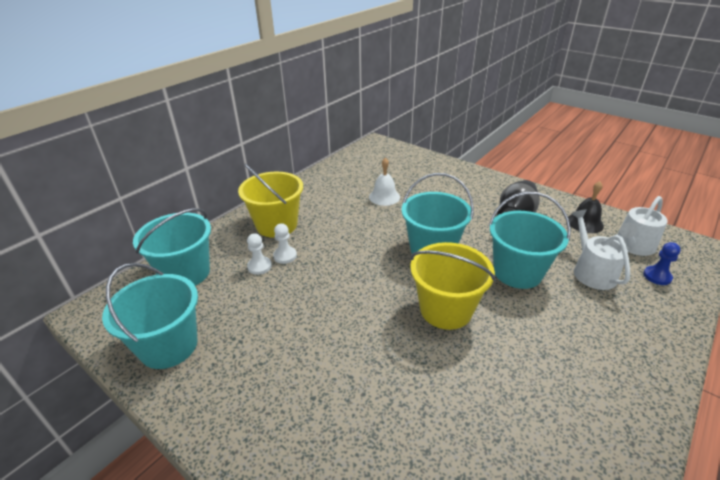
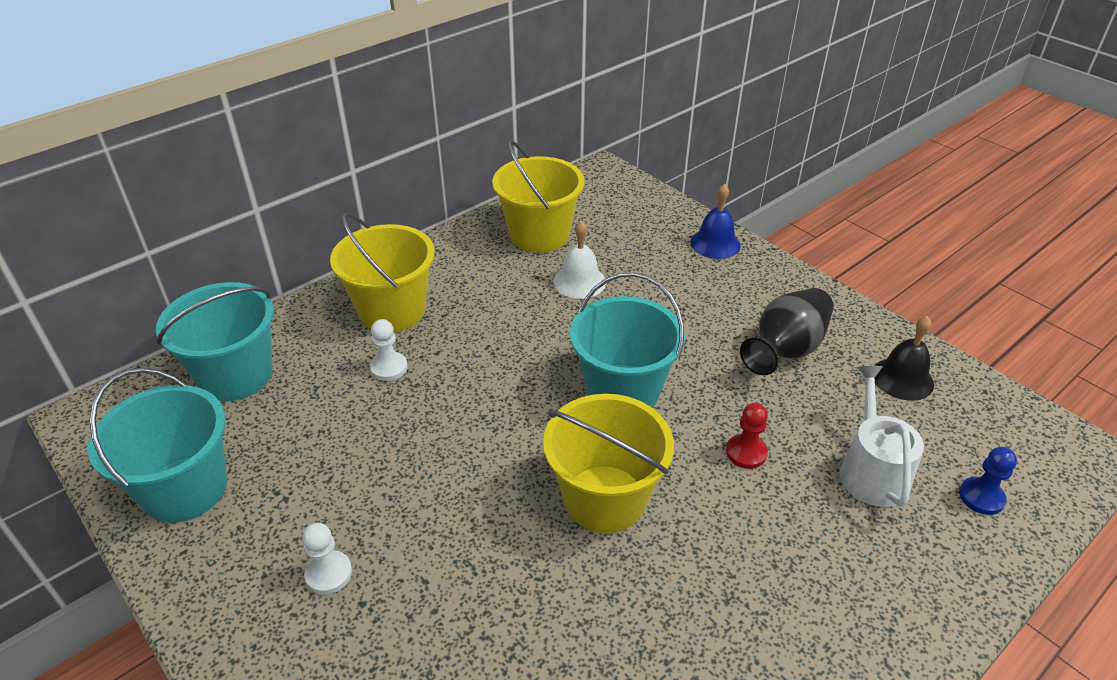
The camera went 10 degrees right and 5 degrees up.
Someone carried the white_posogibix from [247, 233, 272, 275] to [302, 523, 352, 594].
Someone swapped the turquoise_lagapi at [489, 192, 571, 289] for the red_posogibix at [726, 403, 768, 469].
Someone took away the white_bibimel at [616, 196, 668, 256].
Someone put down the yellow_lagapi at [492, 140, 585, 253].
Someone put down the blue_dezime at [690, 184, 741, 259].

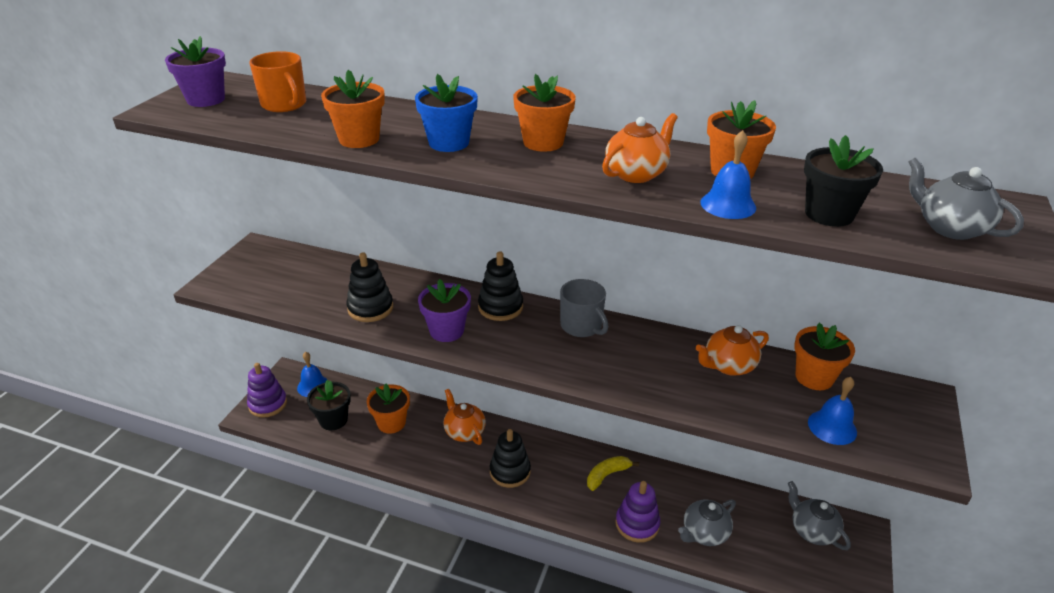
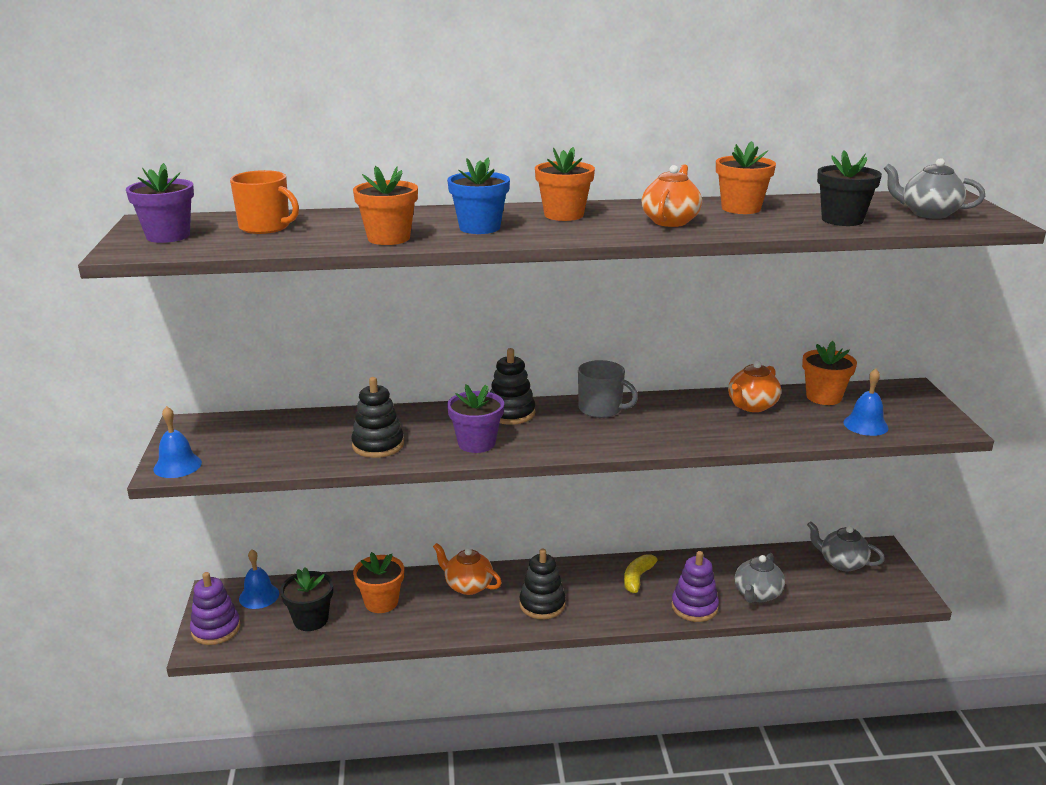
The camera went 25 degrees left and 10 degrees down.
Someone carried the blue_dezime from [700, 130, 756, 219] to [153, 406, 202, 478].

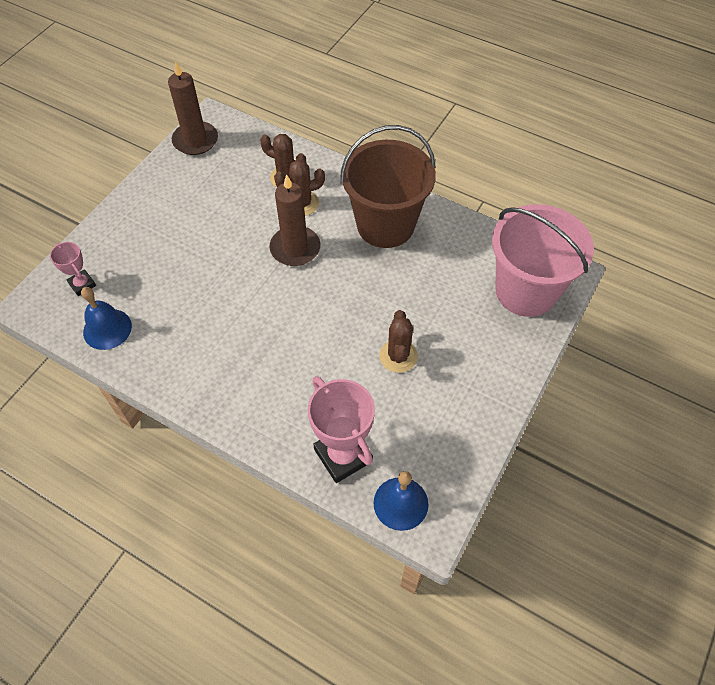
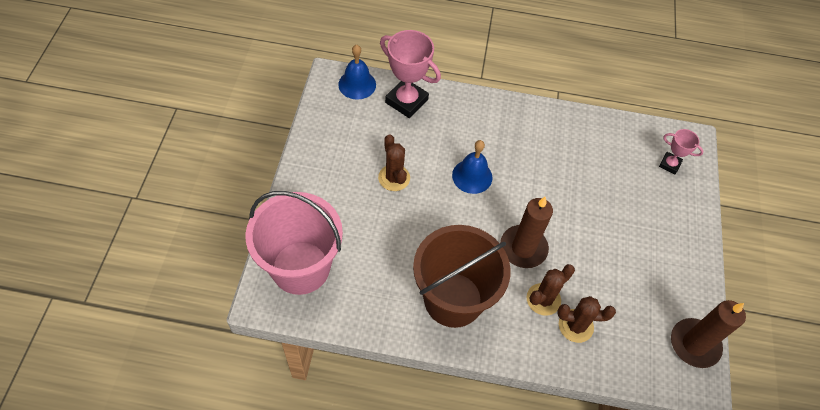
The camera went 155 degrees right and 0 degrees up.
Someone carried the blue_dezime from [81, 287, 132, 350] to [452, 140, 493, 194].

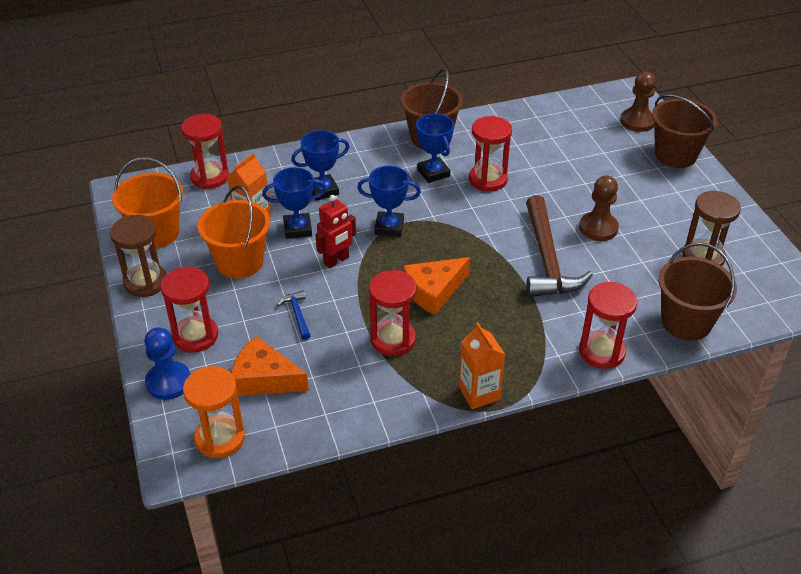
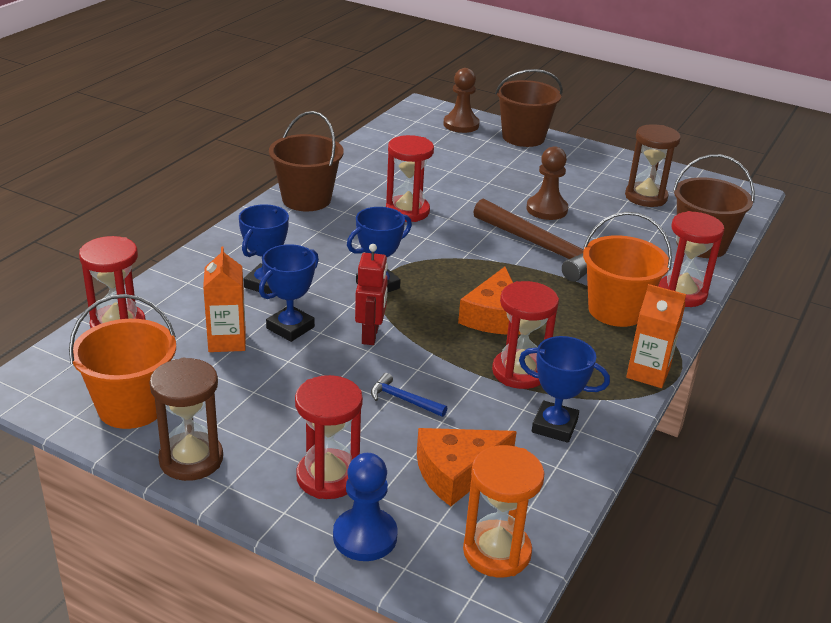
The camera went 45 degrees left and 10 degrees down.
Someone carried the orange_lagapi from [198, 185, 270, 279] to [583, 212, 672, 327].
Someone carried the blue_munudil from [416, 113, 454, 183] to [519, 336, 610, 443].

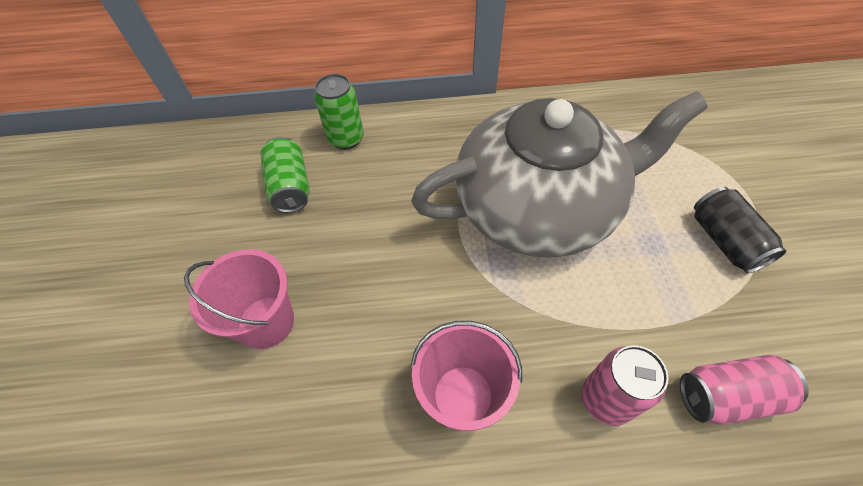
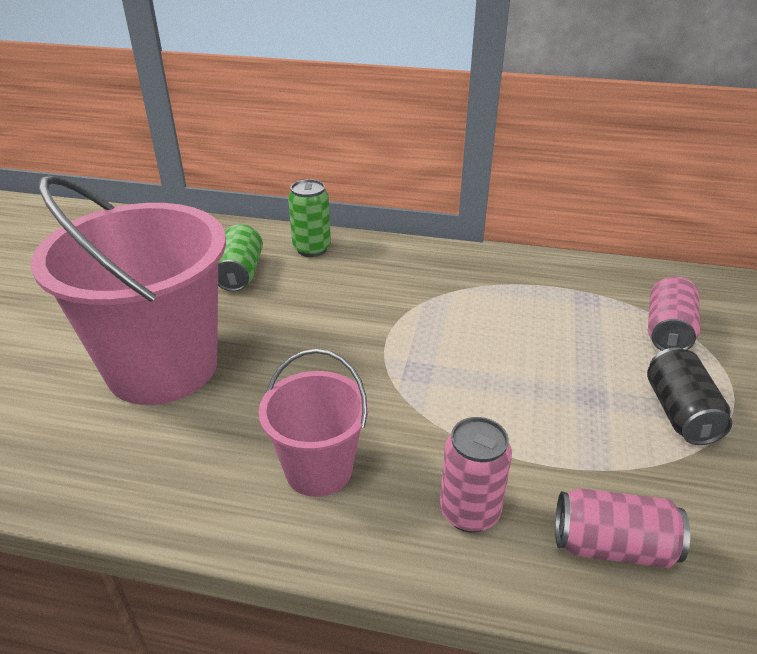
The camera went 15 degrees right and 20 degrees down.
Someone scaled the pink_lagapi at [184, 249, 294, 349] by 1.91.
Someone took away the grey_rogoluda at [411, 91, 708, 258].
Someone put down the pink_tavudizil at [648, 276, 700, 351].

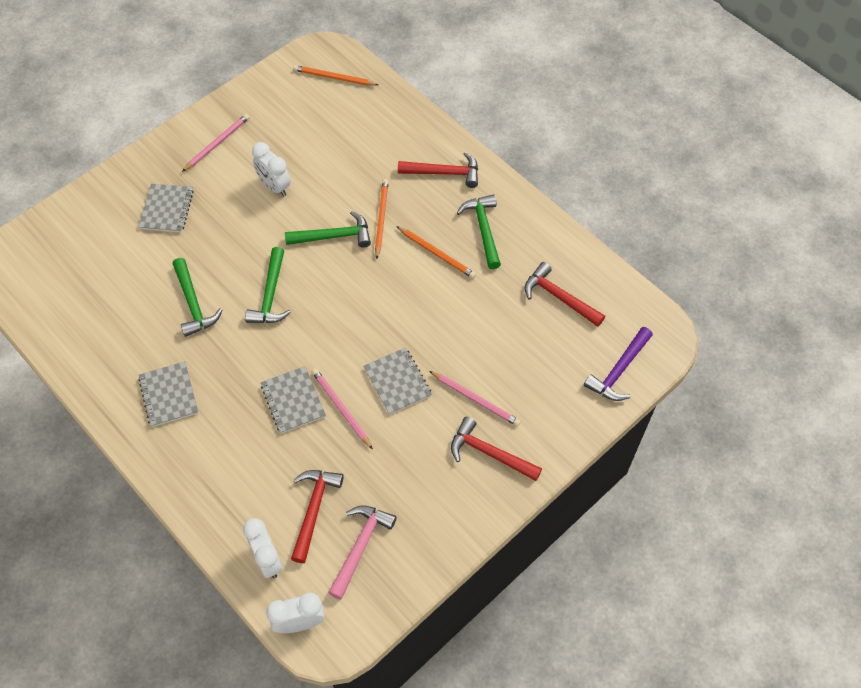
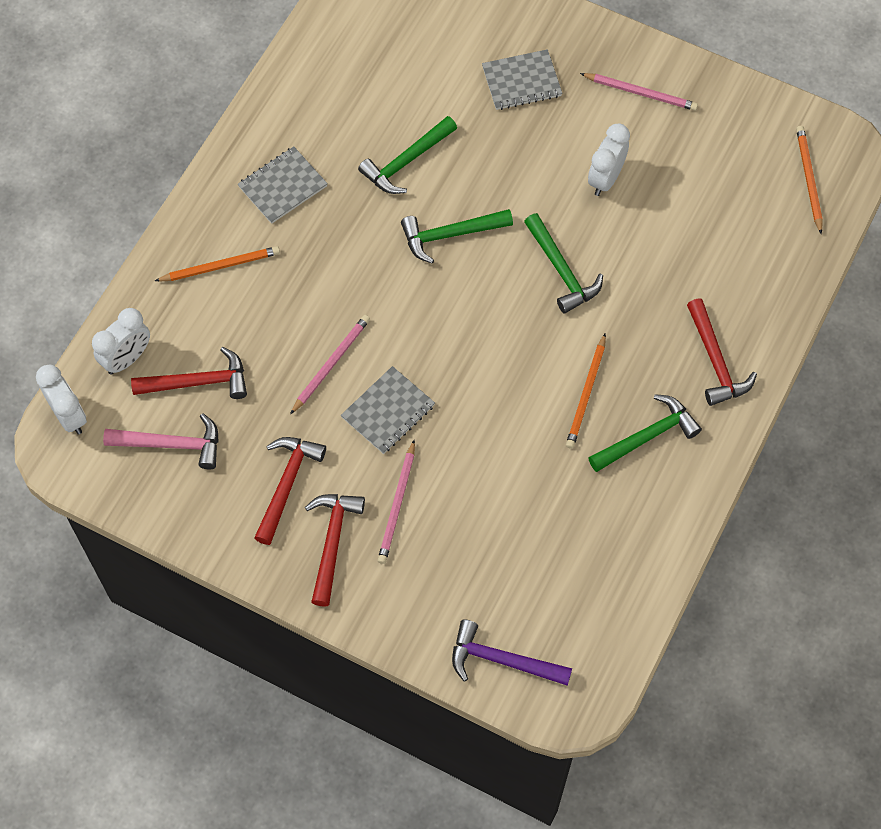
The camera went 70 degrees right and 5 degrees up.
Someone took away the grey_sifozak at [261, 366, 326, 434].
Someone carried the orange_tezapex from [375, 179, 389, 259] to [155, 246, 280, 281].
Someone carried the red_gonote from [525, 262, 605, 327] to [254, 437, 326, 545].

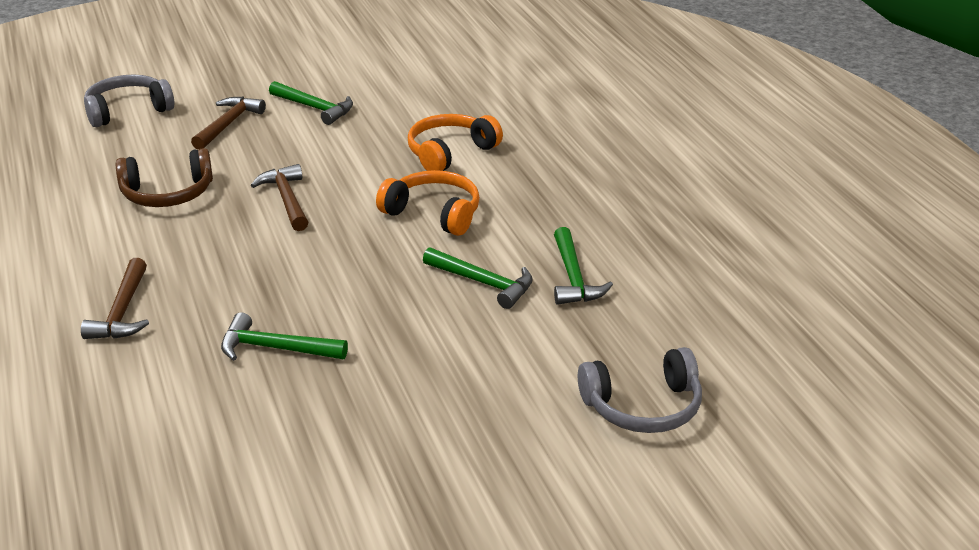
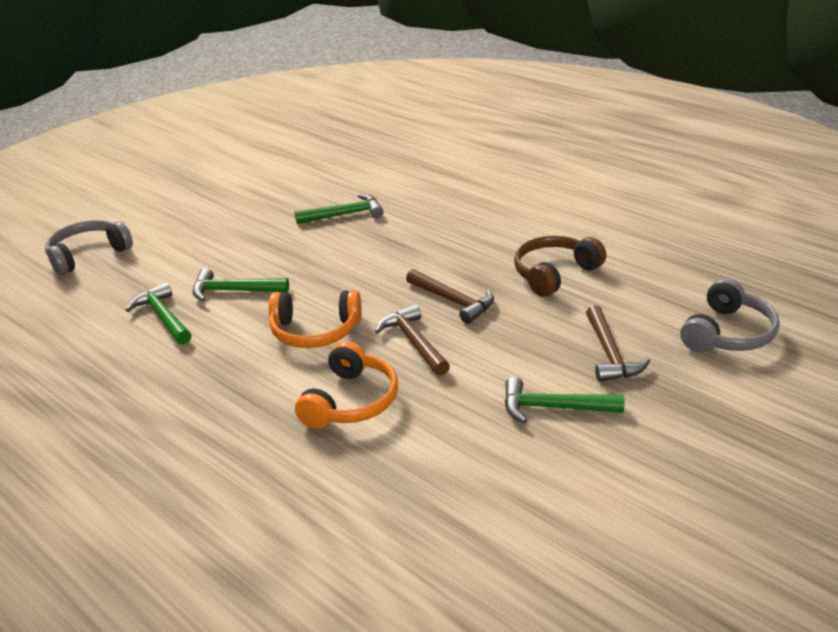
The camera went 155 degrees right and 0 degrees up.
Someone carried the brown_gonote from [81, 258, 149, 339] to [375, 304, 450, 376].

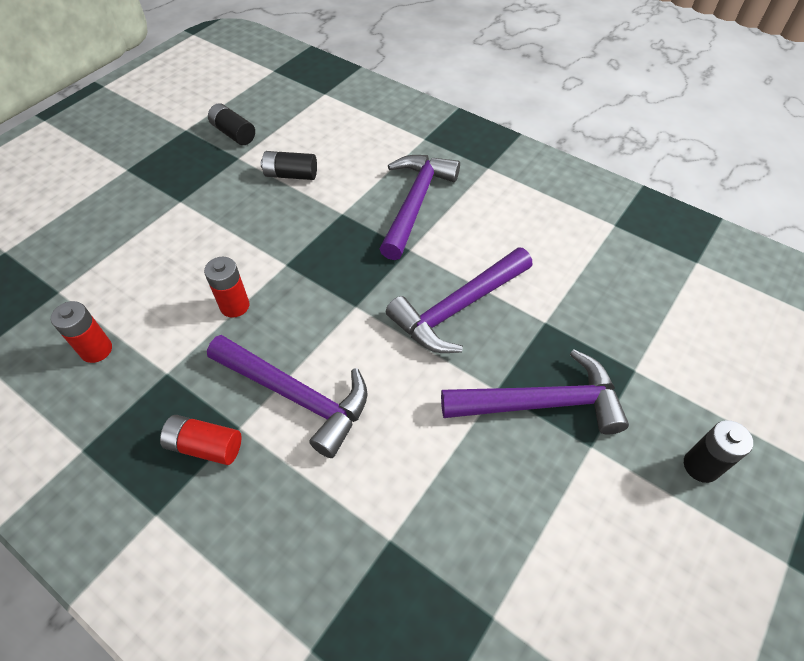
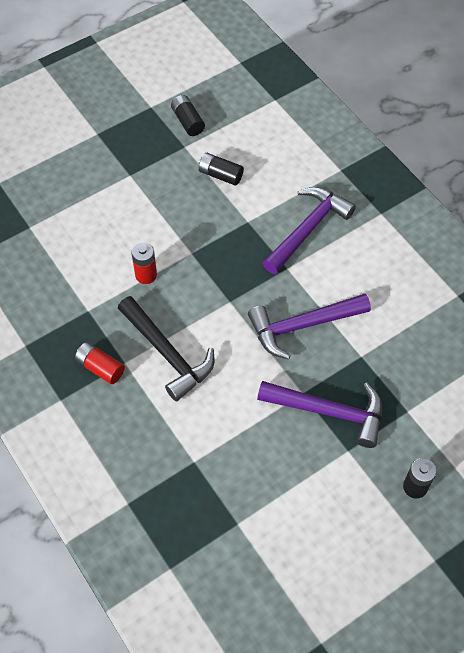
The camera went 20 degrees right and 5 degrees up.
Someone took away the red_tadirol at [51, 301, 112, 363].
Someone repainted the purple_gonote at [207, 335, 368, 458], which became the black_gonote at [118, 296, 214, 401].

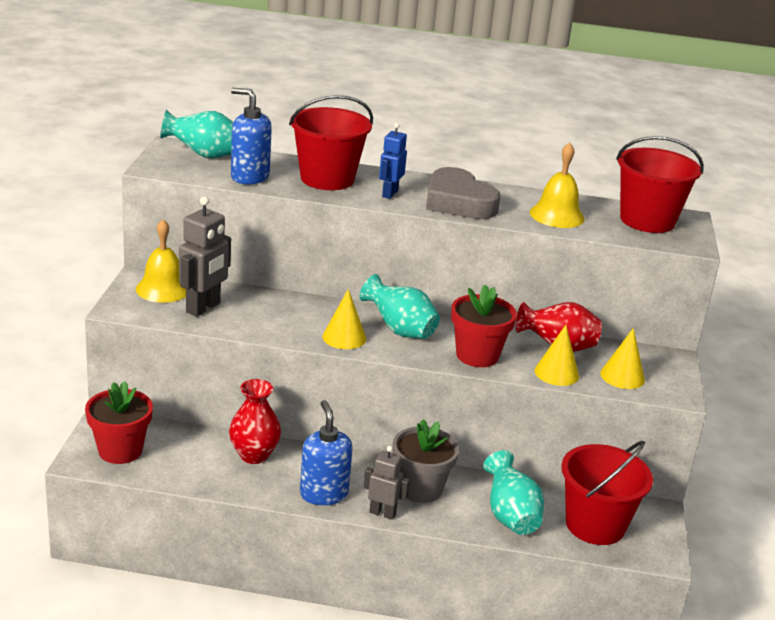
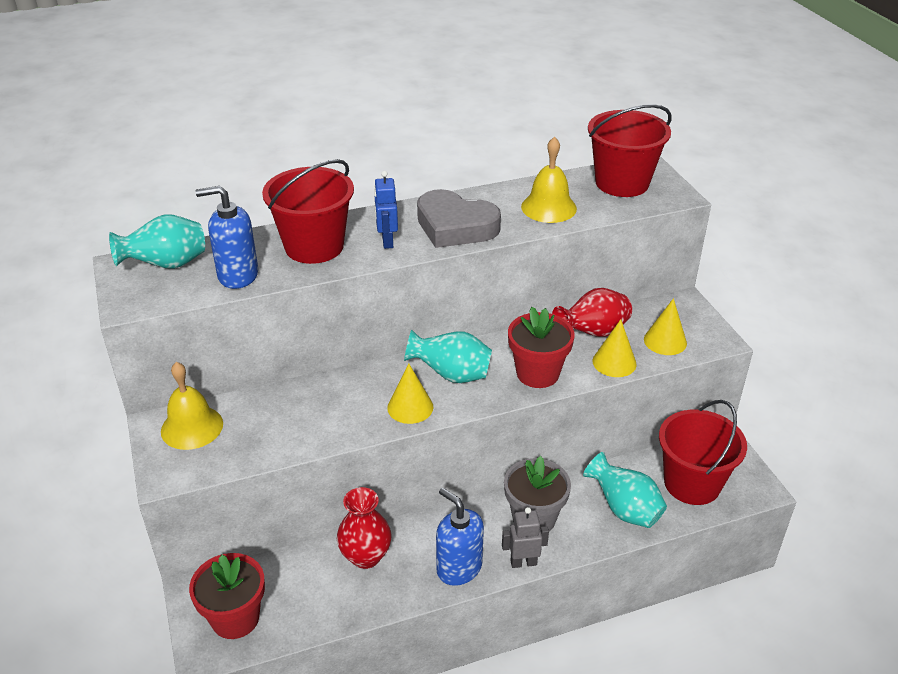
The camera went 25 degrees left and 10 degrees up.
Someone took away the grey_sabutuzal at [179, 196, 231, 317].

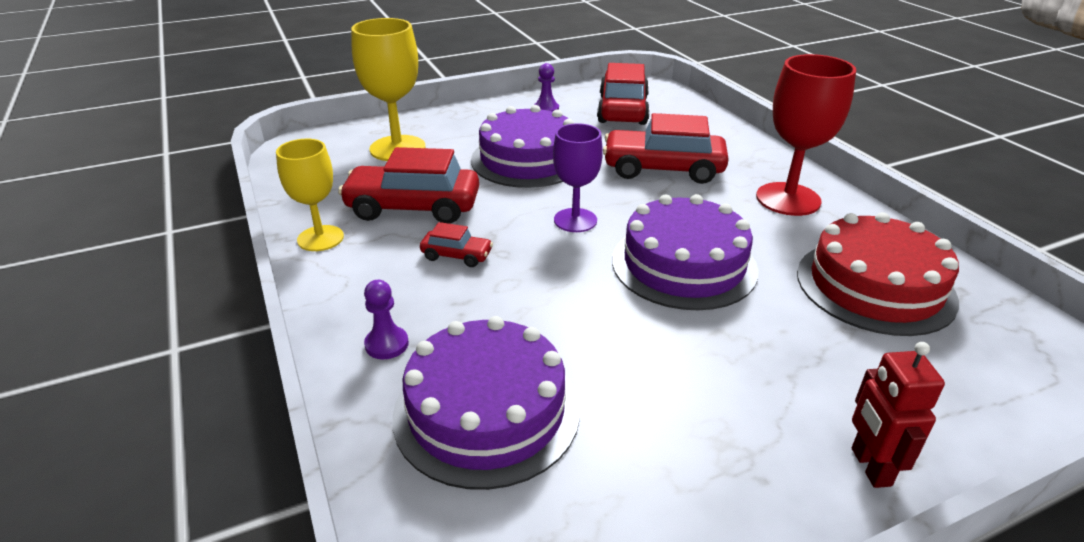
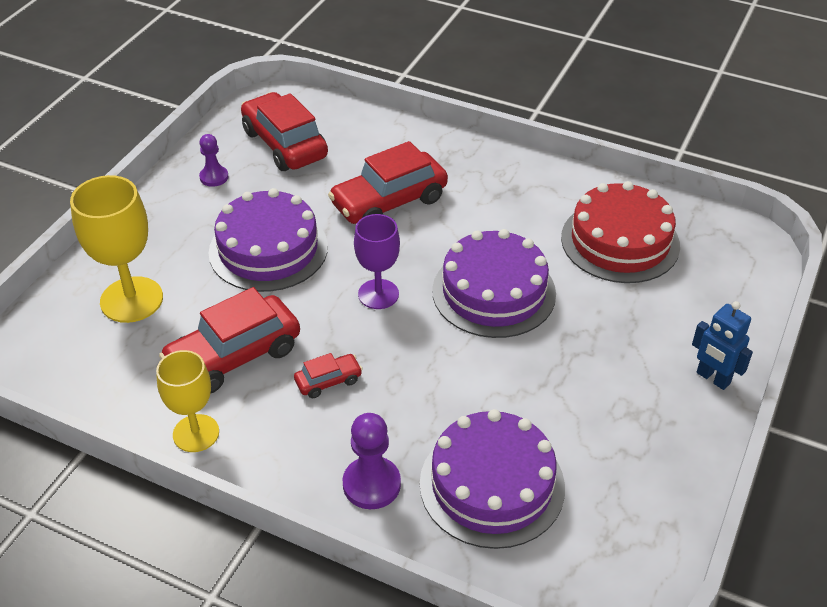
The camera went 40 degrees left and 10 degrees up.
Someone scaled the purple_posogibix at [364, 280, 409, 359] by 1.56.
Someone took away the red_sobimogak at [756, 54, 856, 216].
Someone repainted the red_sabutuzal at [852, 342, 945, 488], which became the blue_sabutuzal at [692, 301, 753, 390].

